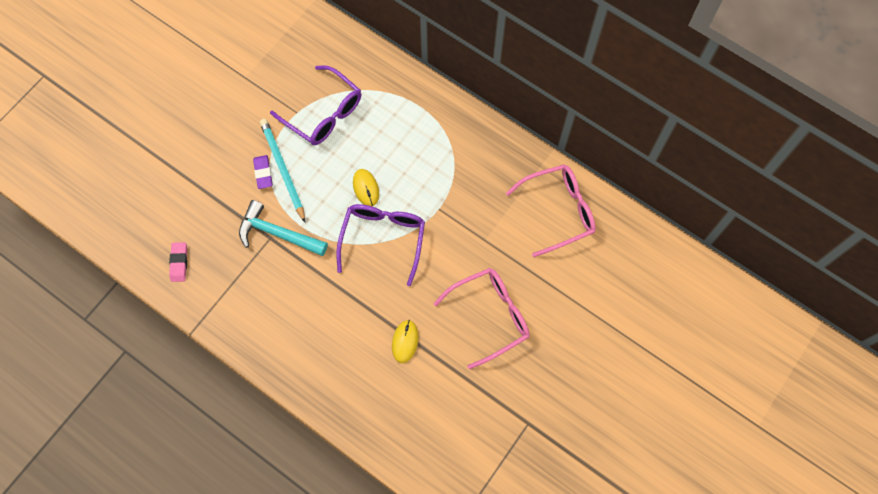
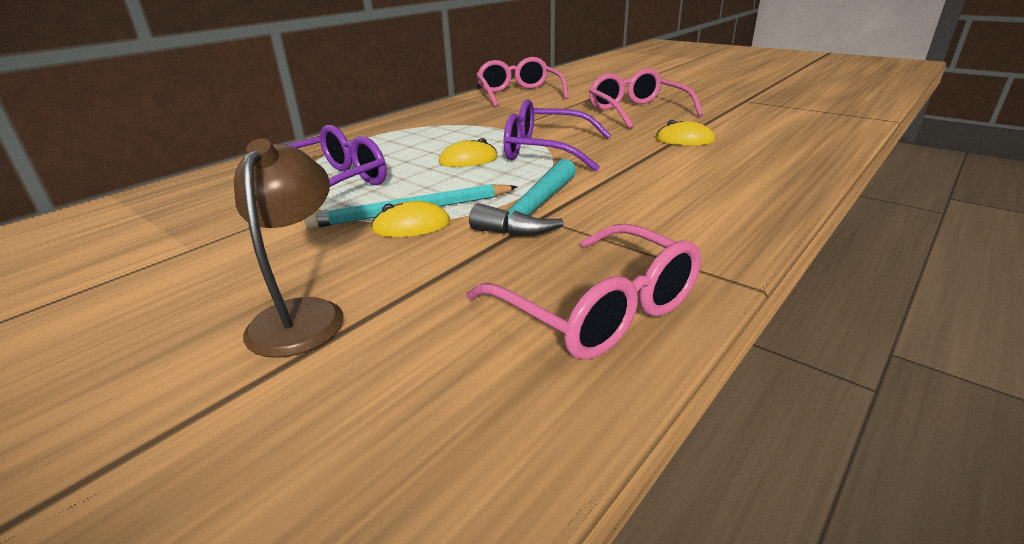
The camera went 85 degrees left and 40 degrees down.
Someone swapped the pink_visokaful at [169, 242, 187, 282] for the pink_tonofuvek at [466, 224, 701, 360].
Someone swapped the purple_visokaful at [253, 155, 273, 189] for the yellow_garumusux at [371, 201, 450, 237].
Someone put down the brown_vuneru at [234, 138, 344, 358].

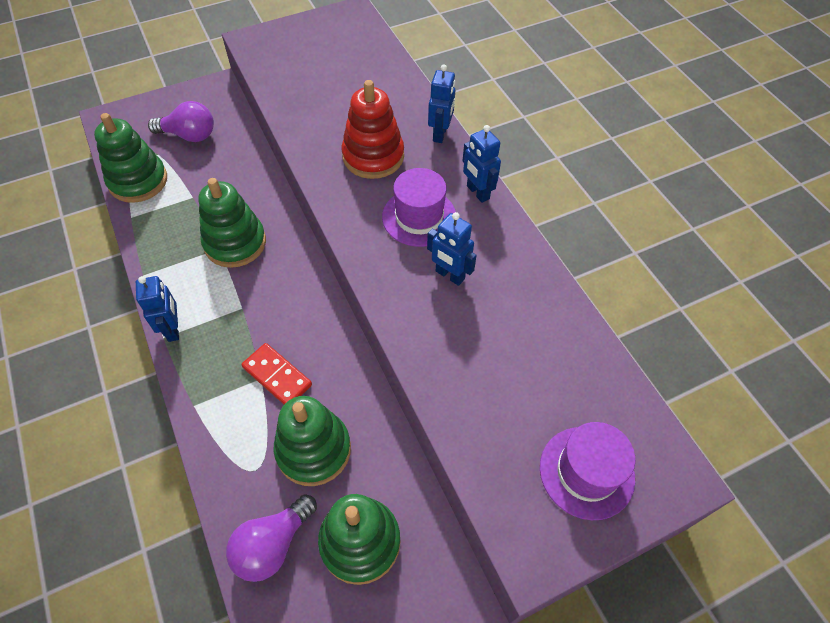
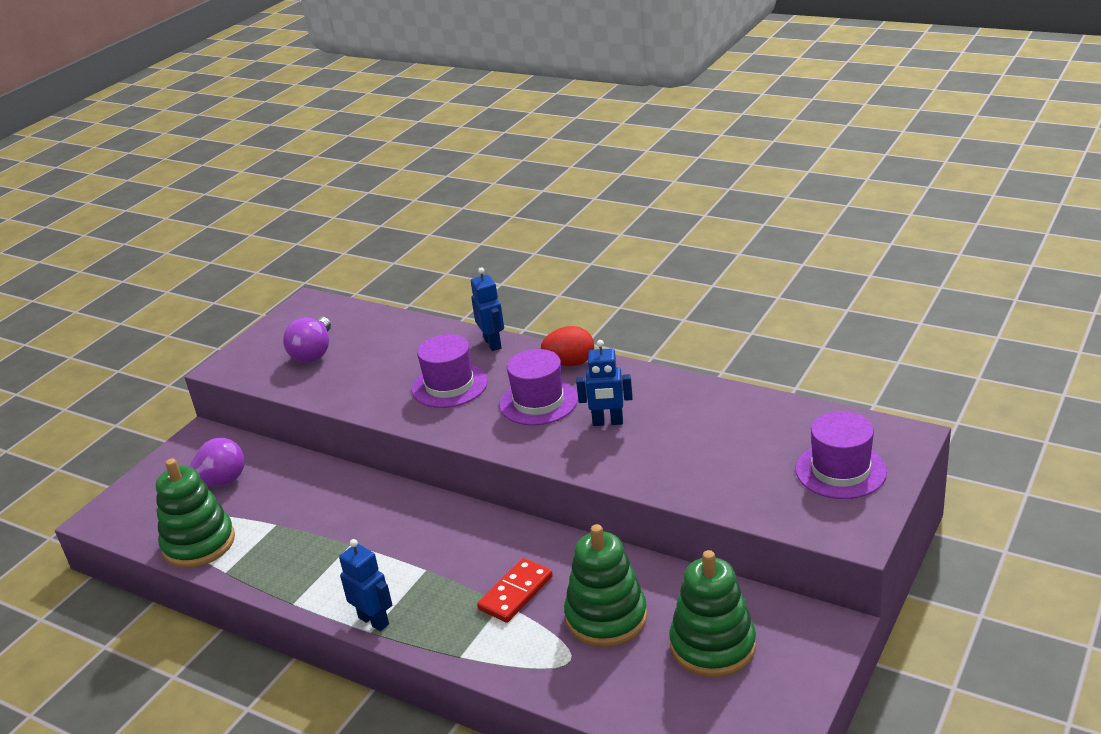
The camera went 30 degrees left and 25 degrees down.
Someone took away the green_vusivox at [198, 178, 266, 268].
Someone carried the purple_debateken from [226, 494, 317, 582] to [283, 317, 331, 363].
Someone rotated the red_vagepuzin at [241, 343, 312, 404] by 60 degrees counterclockwise.
Someone swapped the red_vusivox at [341, 80, 404, 179] for the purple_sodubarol at [412, 334, 488, 408].
Someone swapped the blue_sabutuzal at [462, 125, 501, 203] for the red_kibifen at [541, 326, 594, 366].

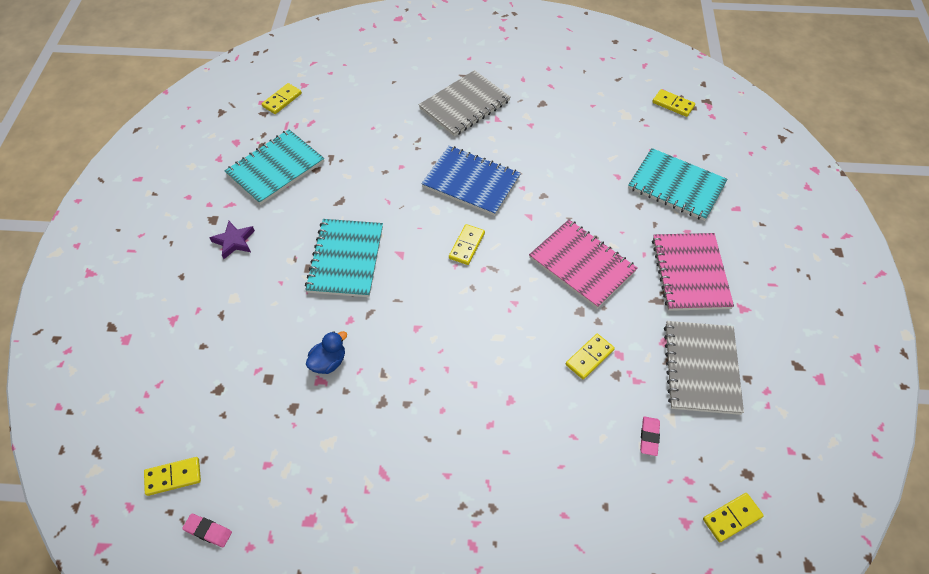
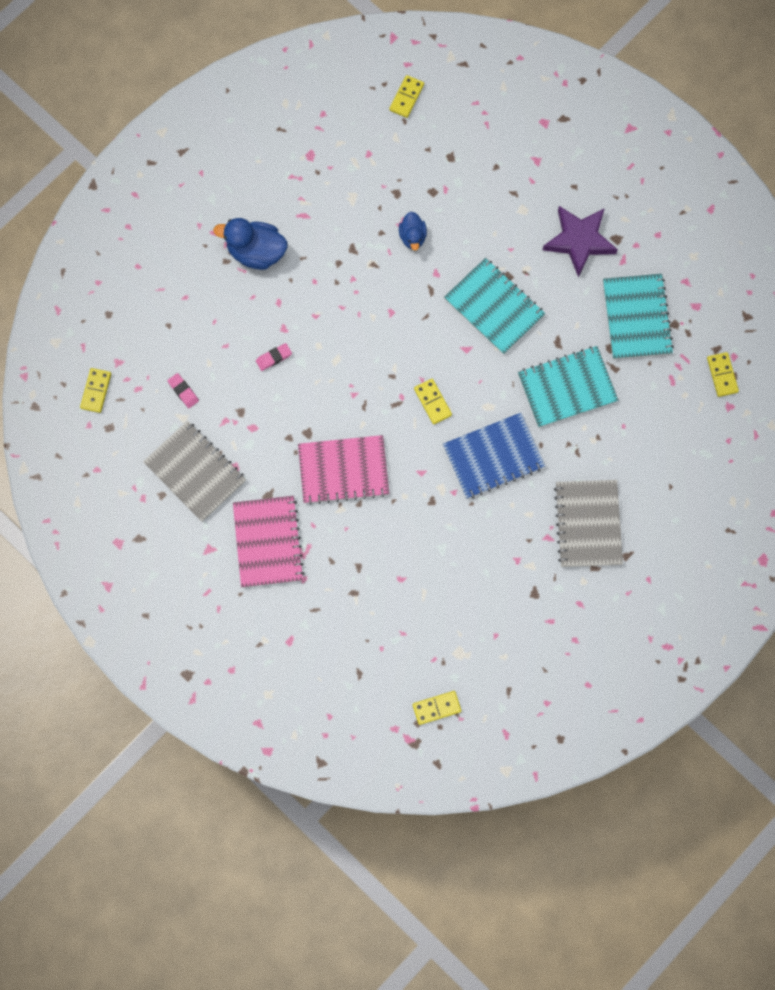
The camera went 130 degrees right and 20 degrees up.
Someone carried the pink_visokaful from [182, 514, 232, 547] to [256, 343, 292, 371].
Someone scaled the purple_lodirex at [209, 221, 255, 259] by 1.76.
Someone took away the yellow_vagepuzin at [566, 334, 615, 379].
Someone carried the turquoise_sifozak from [628, 148, 728, 221] to [518, 346, 618, 428].
Someone rotated the pink_sifozak at [652, 233, 734, 311] by 45 degrees clockwise.
Someone put down the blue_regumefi at [213, 218, 288, 270].

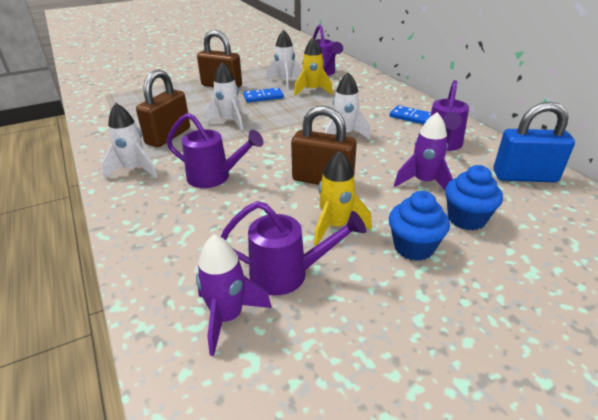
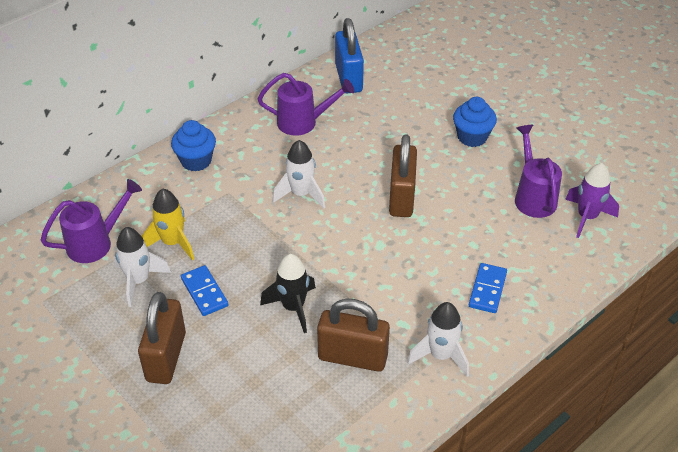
The camera went 105 degrees left and 10 degrees up.
Someone took away the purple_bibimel at [167, 113, 264, 188].
Someone repainted the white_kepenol at [204, 62, 243, 130], which became the black_kepenol at [260, 254, 316, 333].
Someone took away the yellow_kepenol at [314, 150, 372, 246].
Someone carried the blue_vagepuzin from [390, 105, 431, 125] to [469, 263, 507, 313].
Someone took away the purple_kepenol at [394, 112, 453, 190].
Someone carried the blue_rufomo from [445, 165, 503, 230] to [171, 120, 216, 171].

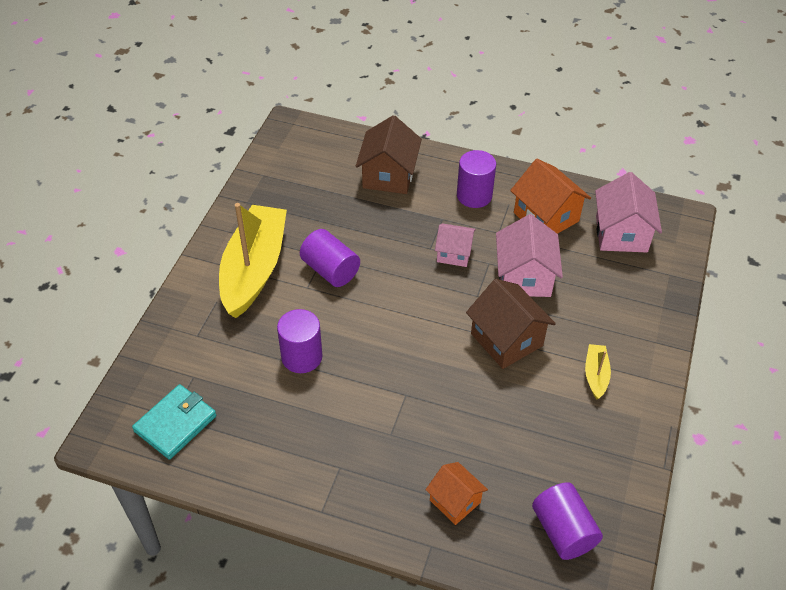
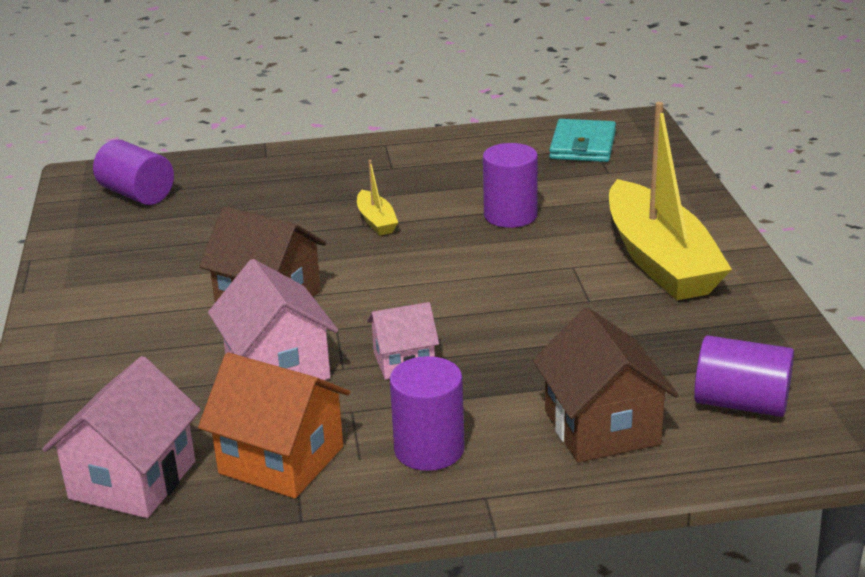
The camera went 155 degrees right and 20 degrees down.
Someone carried the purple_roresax from [300, 229, 360, 287] to [694, 335, 794, 417].
Someone took away the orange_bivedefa at [425, 462, 488, 525].
Someone carried the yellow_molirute from [585, 344, 611, 399] to [357, 160, 398, 235].
Someone rotated the pink_bivedefa at [595, 172, 662, 252] by 45 degrees clockwise.

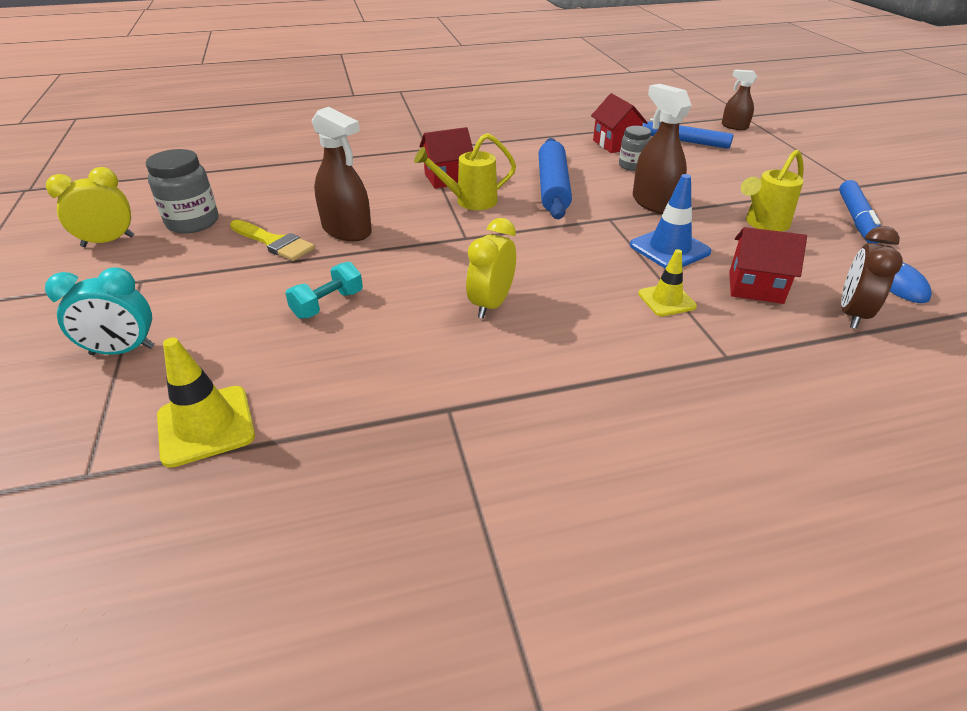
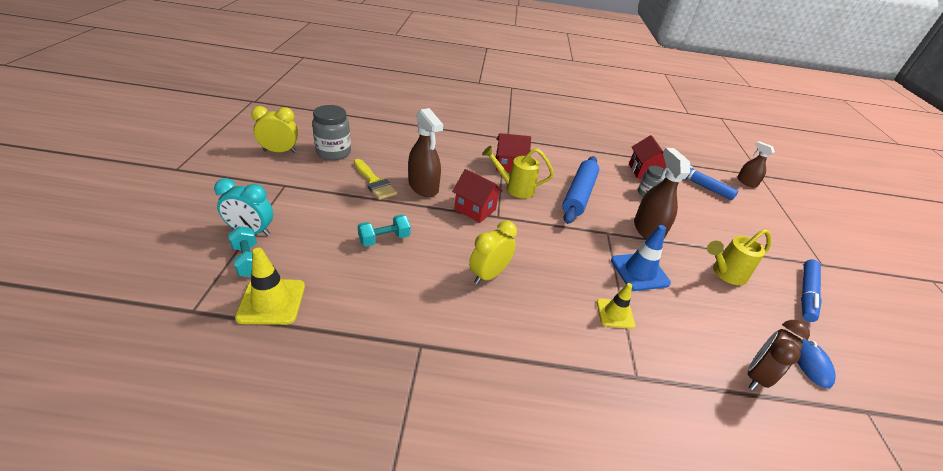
The camera went 15 degrees right and 0 degrees up.
Someone carried the red_bivedefa from [729, 227, 807, 304] to [452, 169, 503, 223].
Someone put down the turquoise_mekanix at [228, 226, 257, 277].

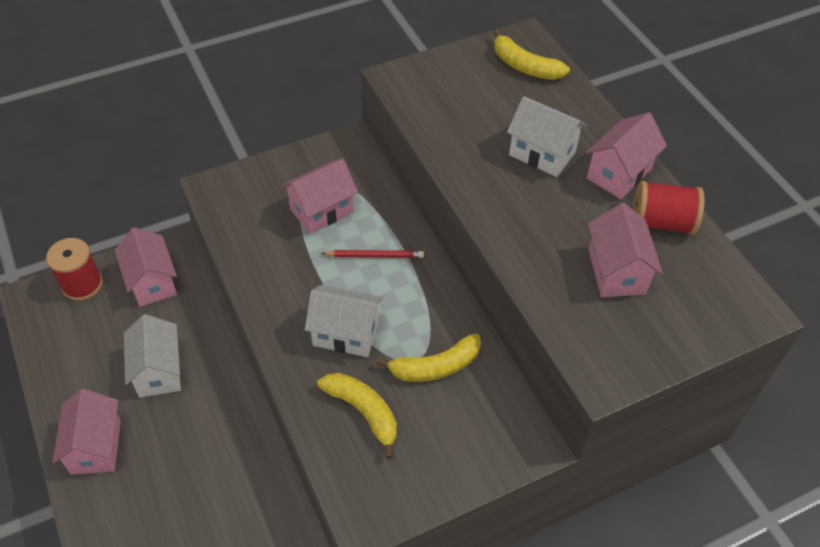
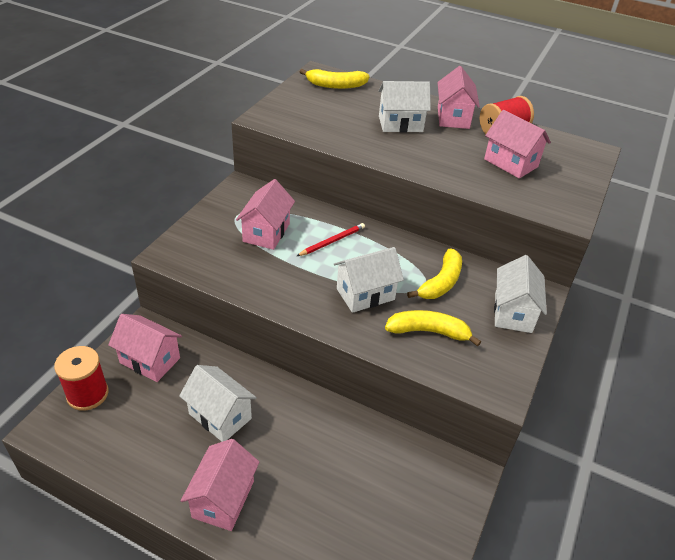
The camera went 40 degrees left and 10 degrees down.
Someone rotated the pink_bivedefa at [53, 389, 121, 475] by 60 degrees clockwise.
Someone put down the white_bivedefa at [494, 255, 547, 333].

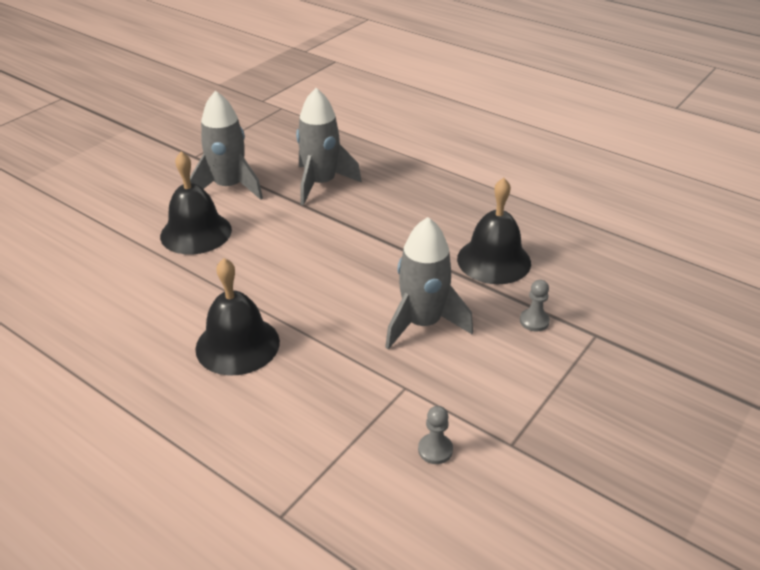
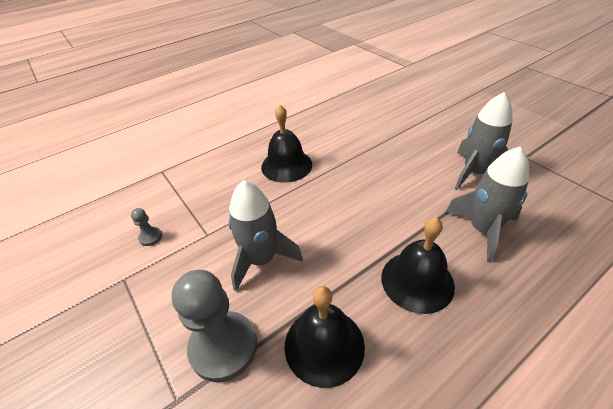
The camera went 110 degrees right and 5 degrees up.
Someone carried the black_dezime from [160, 151, 232, 255] to [381, 217, 455, 314].
Someone scaled the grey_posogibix at [520, 280, 550, 332] by 2.34.

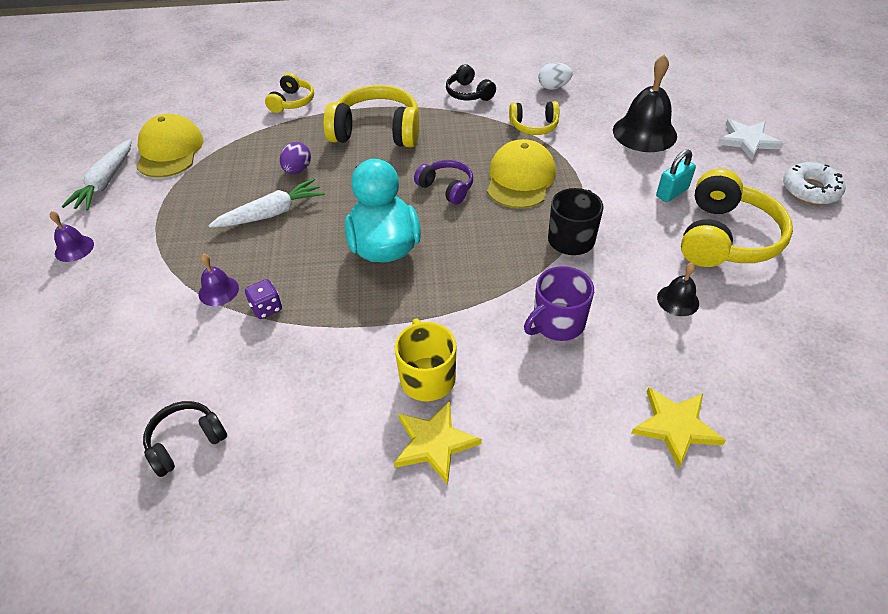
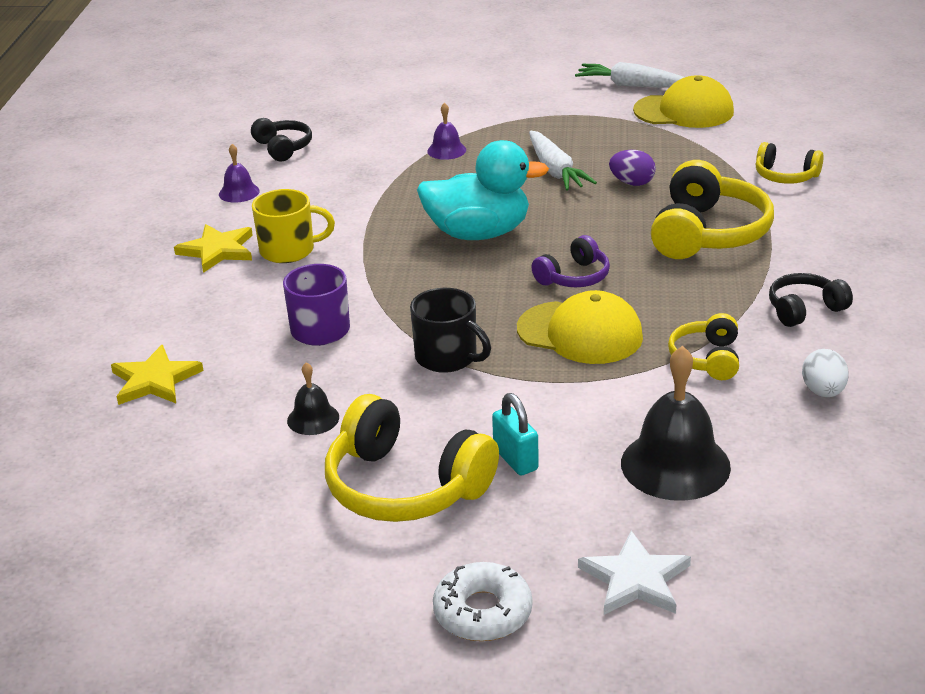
The camera went 100 degrees right and 15 degrees down.
Someone carried the purple_dezime from [50, 211, 94, 262] to [219, 144, 260, 203].
Someone took away the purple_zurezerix at [245, 279, 282, 319].

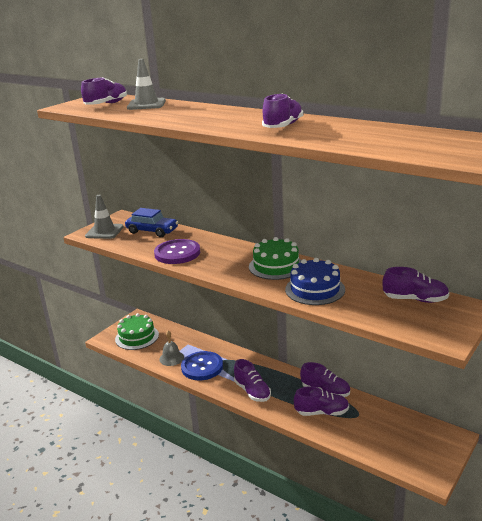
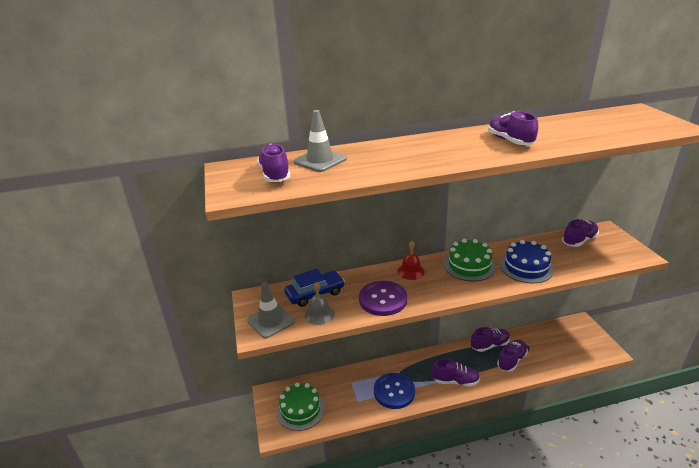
The camera went 50 degrees left and 5 degrees up.
Someone carried the grey_dezime from [159, 331, 184, 366] to [305, 282, 335, 325].
Someone put down the red_dezime at [397, 241, 425, 280].

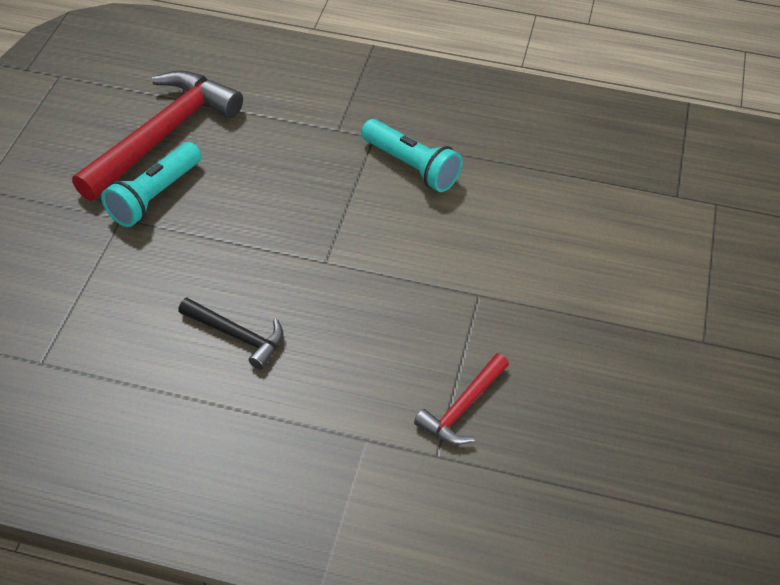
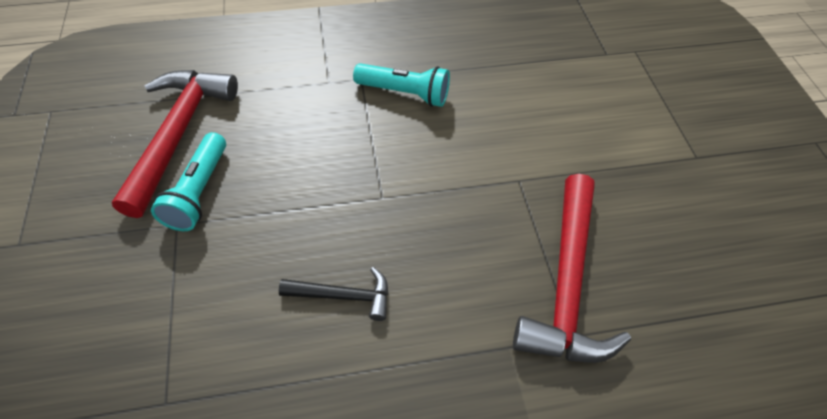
The camera went 25 degrees left and 5 degrees up.
Someone scaled the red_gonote at [414, 353, 509, 445] by 1.95.

